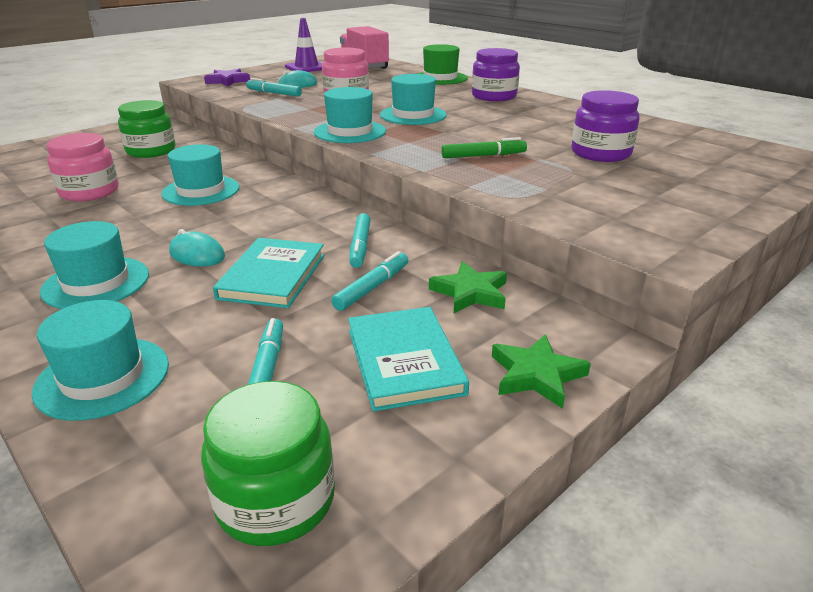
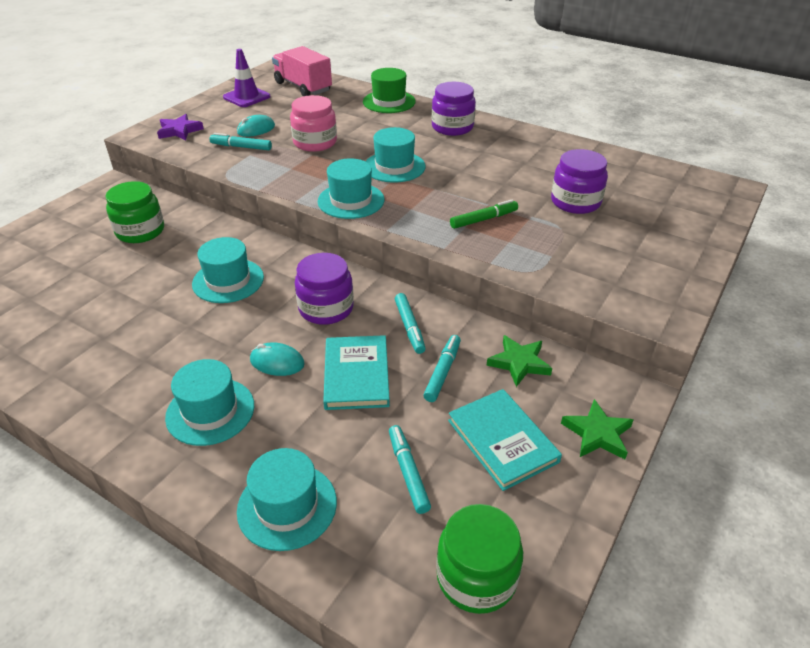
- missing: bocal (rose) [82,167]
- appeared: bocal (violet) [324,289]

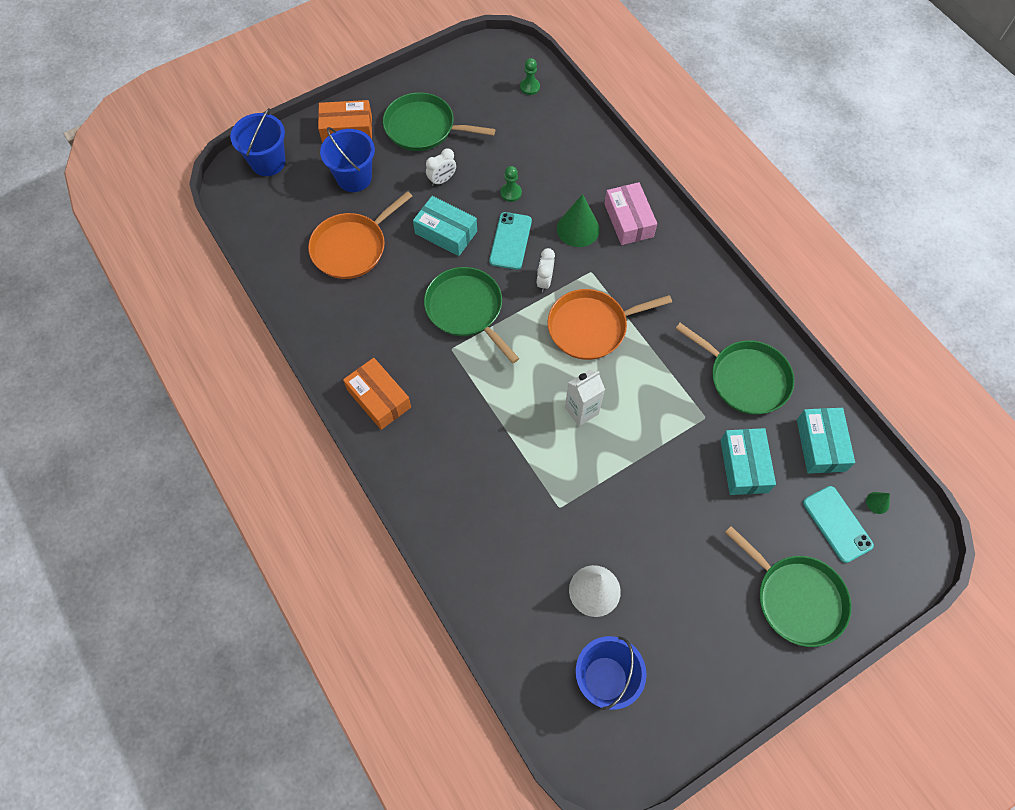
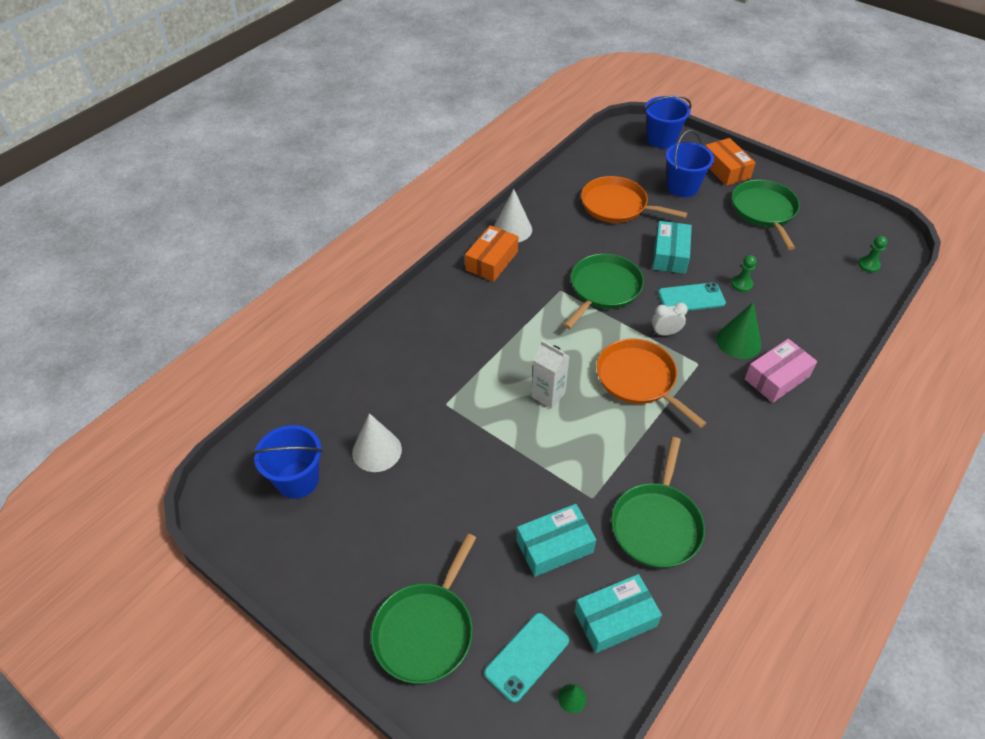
- missing: réveil (blanc) [441,167]
- appeared: cône (blanc) [513,215]

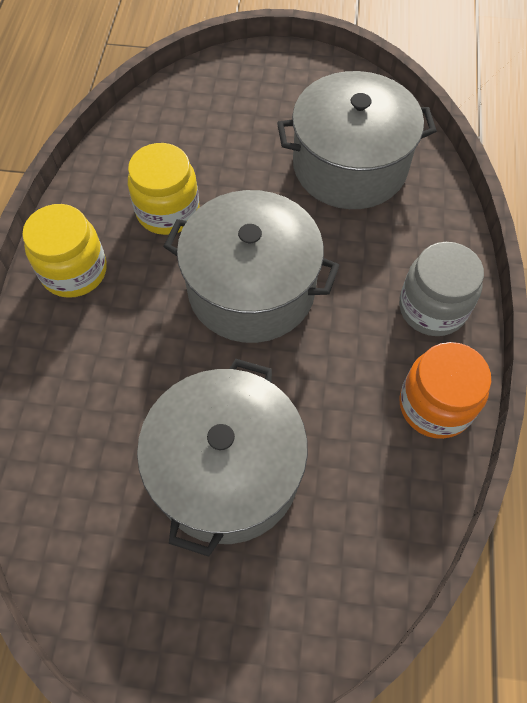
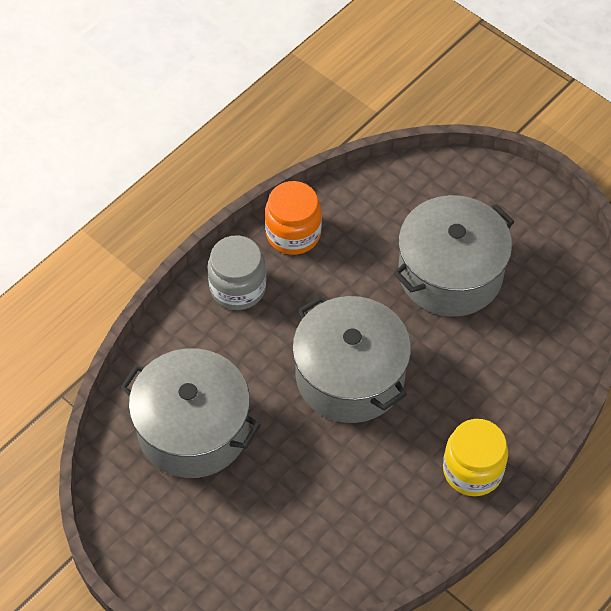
- missing: bocal (jaune) [164,189]

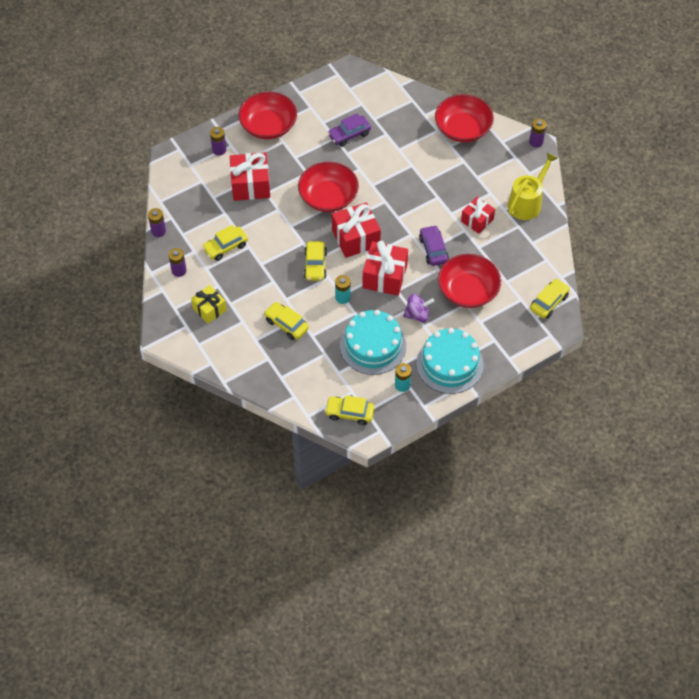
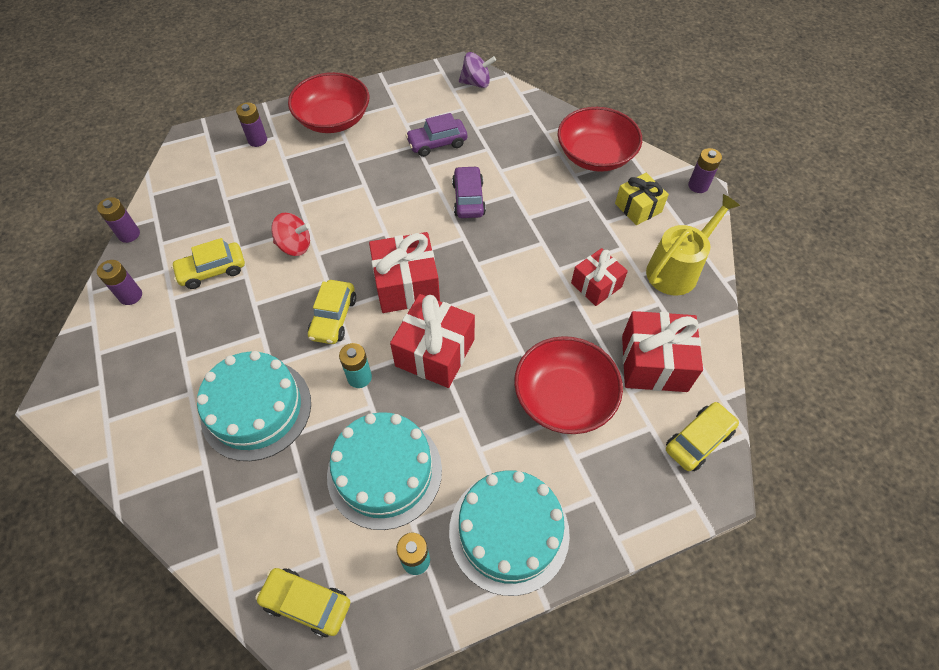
- relocated: cadeau (jaune) [209,304] to [642,199]
- relocated: cadeau (rouge) [250,177] to [662,351]
- exchanged: voiture (jaune) [286,321] to gâteau (turquoise) [254,406]
- missing: bol (rouge) [328,187]
- relocated: toupie (violet) [418,308] to [477,70]
- relocated: voiture (violet) [434,245] to [469,192]
- appeared: toupie (rouge) [290,234]

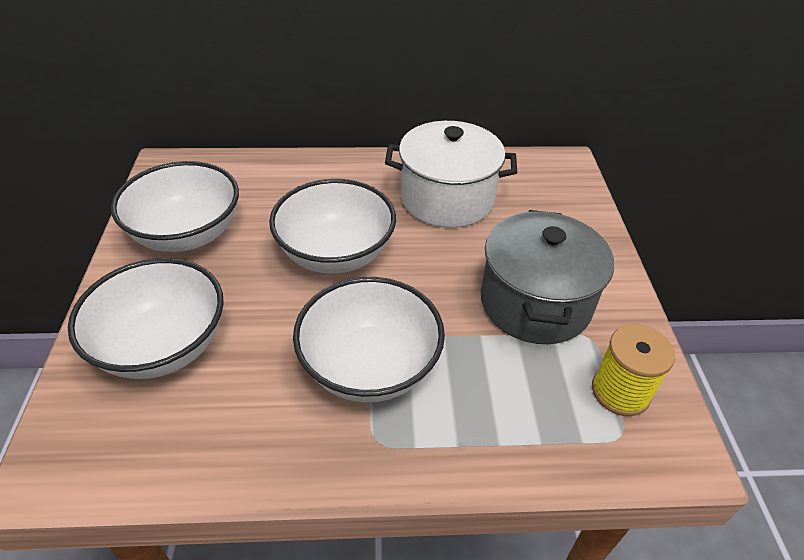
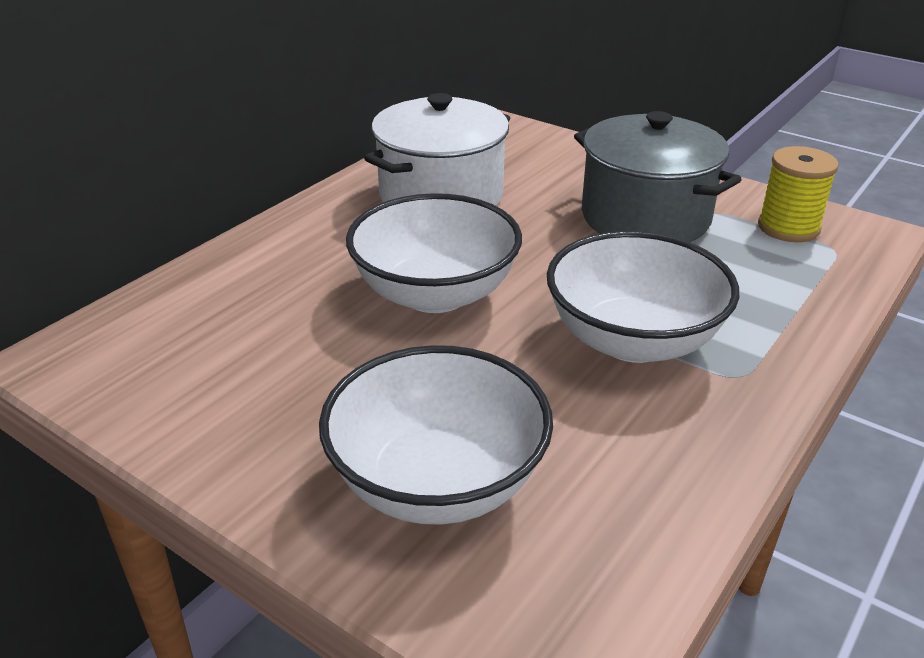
- missing: bol (blanc) [175,206]

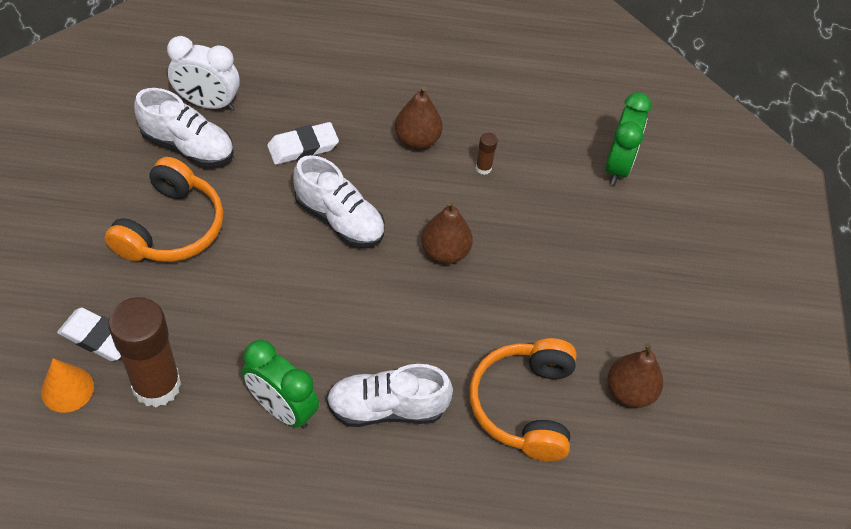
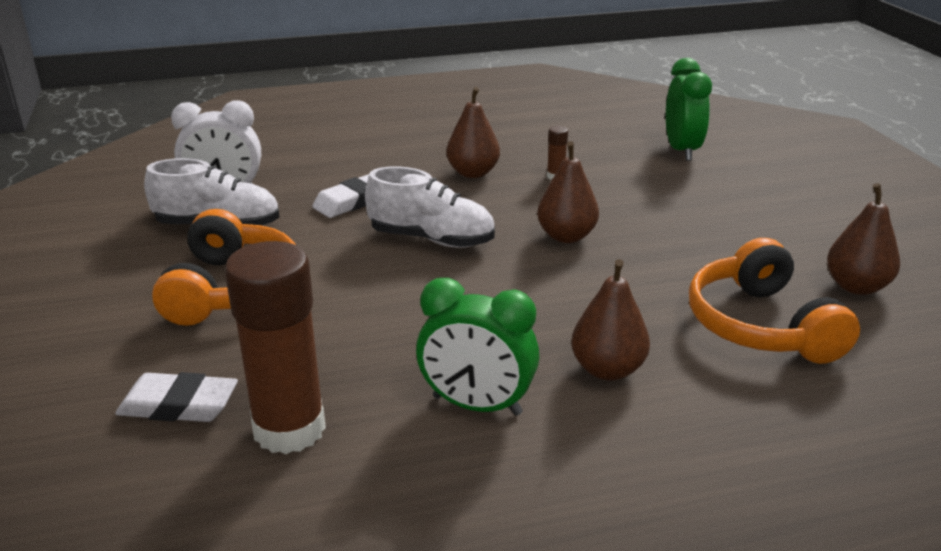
- missing: cône (orange) [67,385]
- exchanged: chaussure (blanc) [389,395] to poire (marron) [610,319]

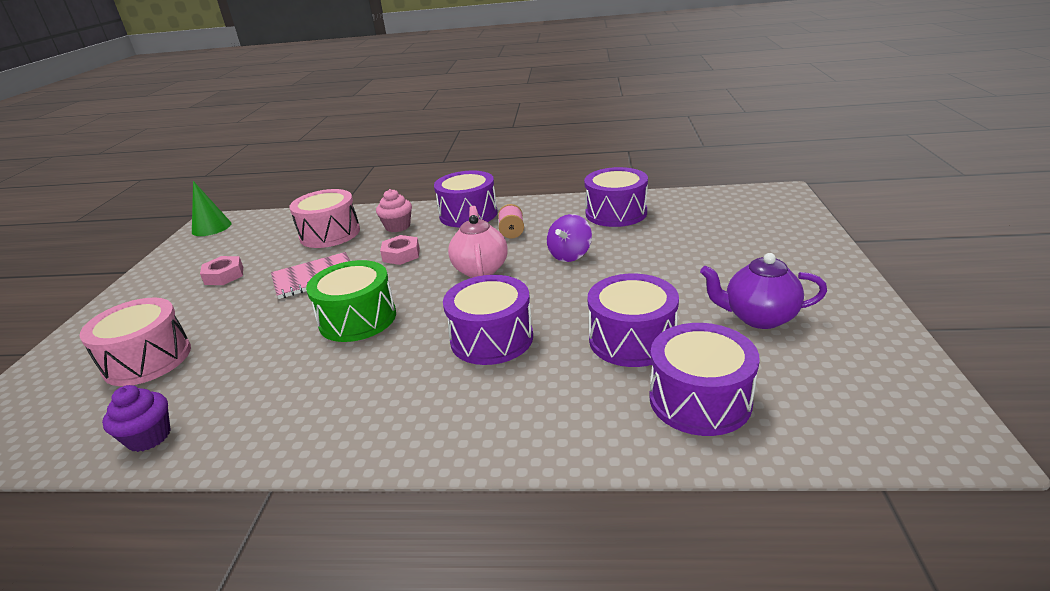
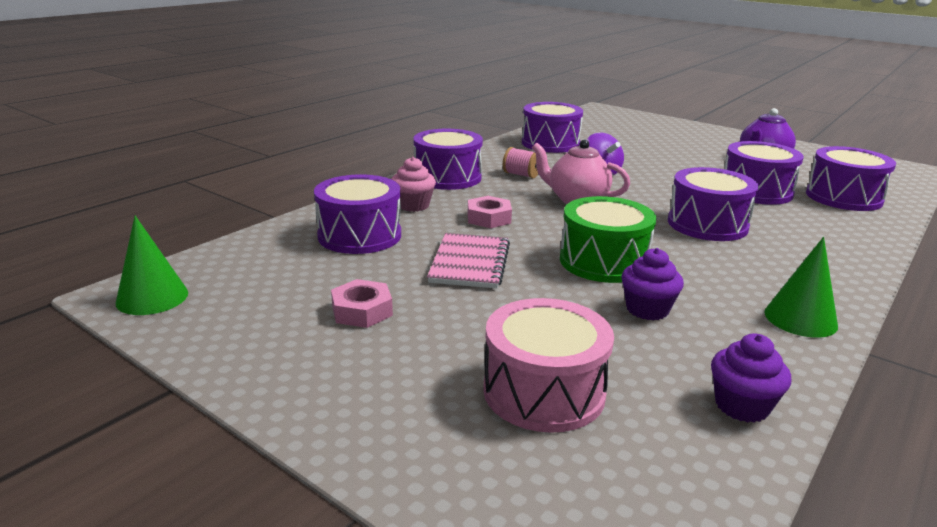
- colour: tambour (rose) [324,218] to tambour (violet) [357,214]
- appeared: muffin (violet) [652,284]
- appeared: cône (vert) [801,287]

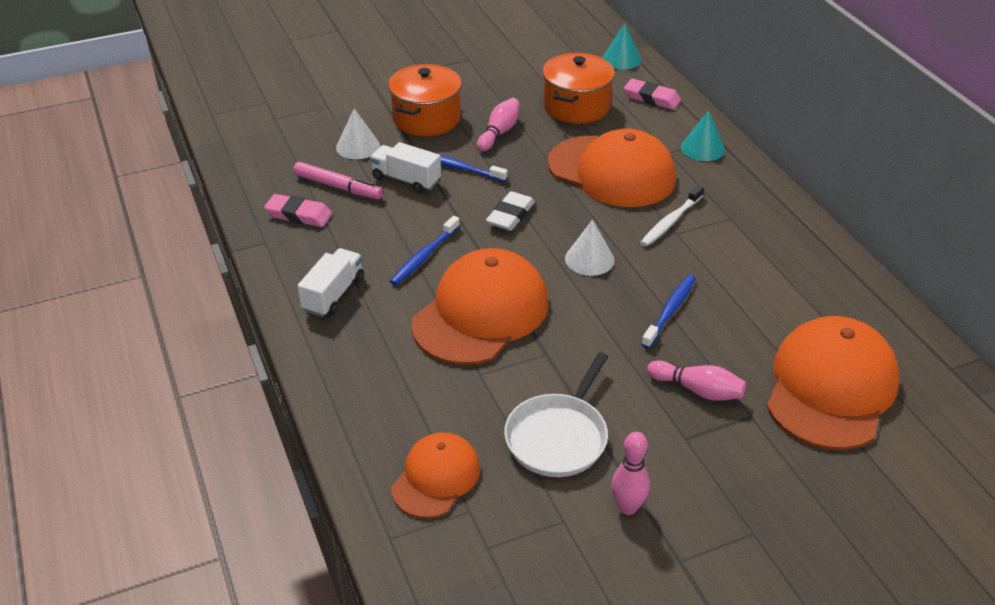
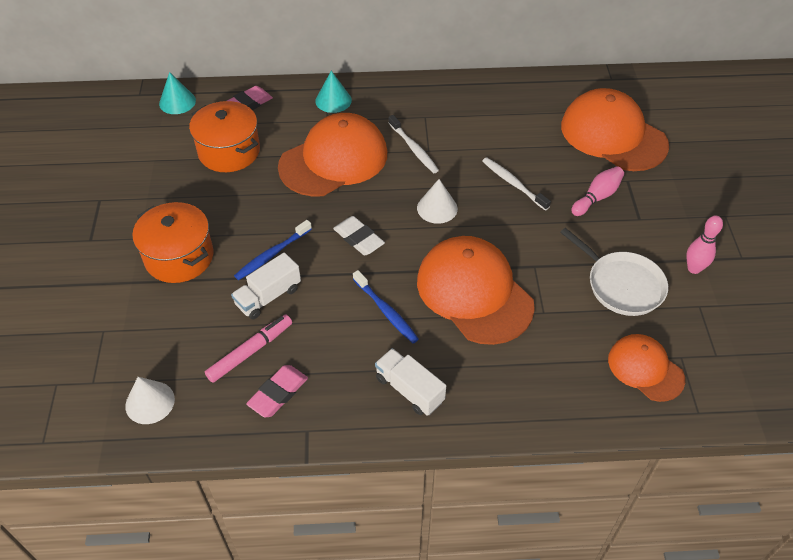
- relocated: cône (blanc) [358,134] to [150,400]
- missing: quille (rose) [498,124]
- colour: brosse à dents (bleu) [668,311] to brosse à dents (blanc) [516,183]

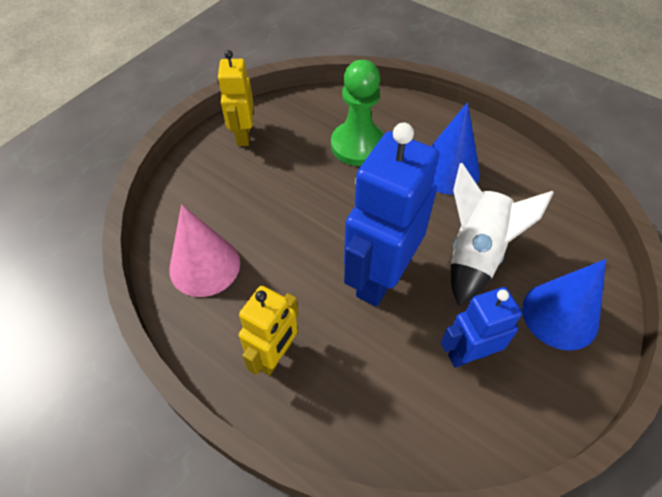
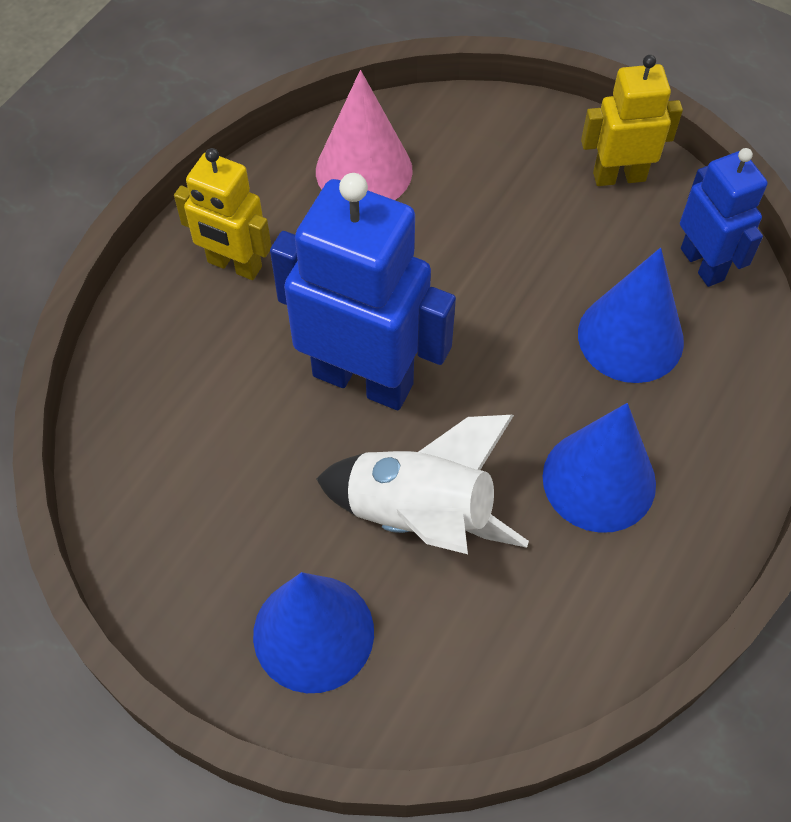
- exchanged: pion (vert) [357,113] to cône (bleu) [631,315]
- relocated: robot (bleu) [482,327] to [724,217]

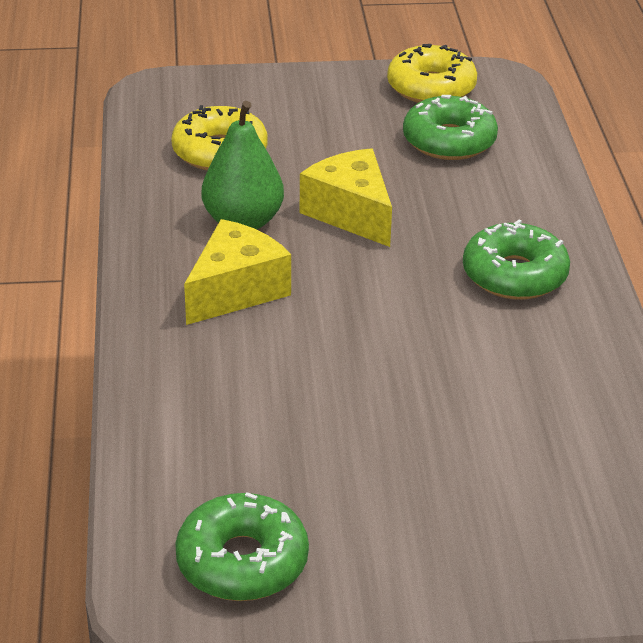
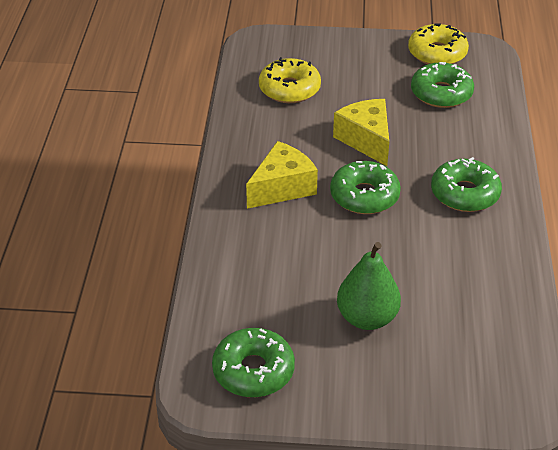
- relocated: poire (vert) [243,165] to [369,286]
- appeared: beignet (vert) [365,187]

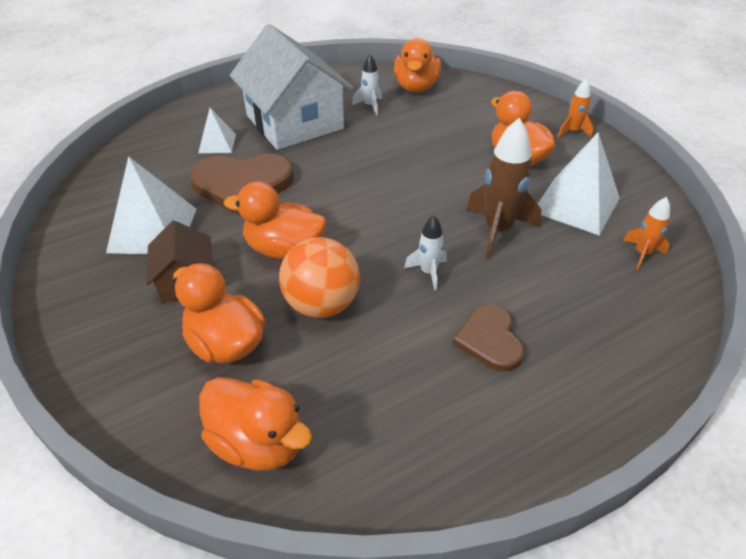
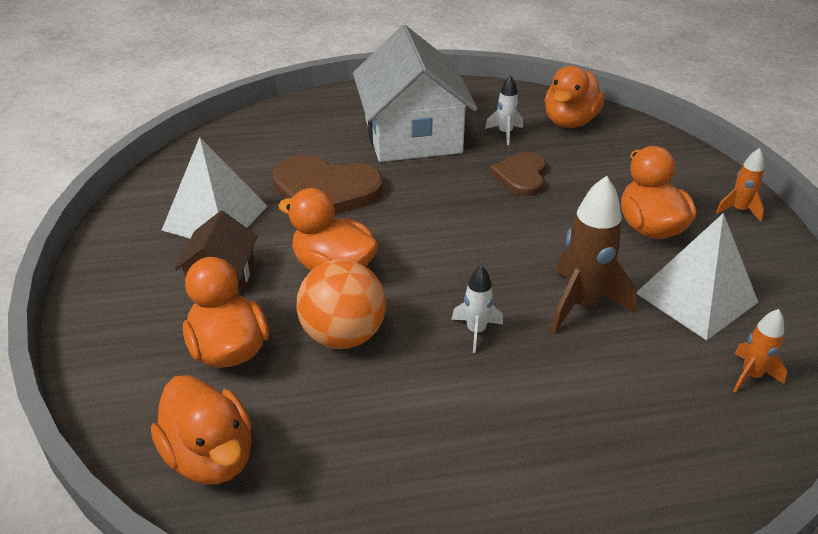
- missing: pyramide (blanc) [217,130]
- relocated: cœur (marron) [488,337] to [518,174]

